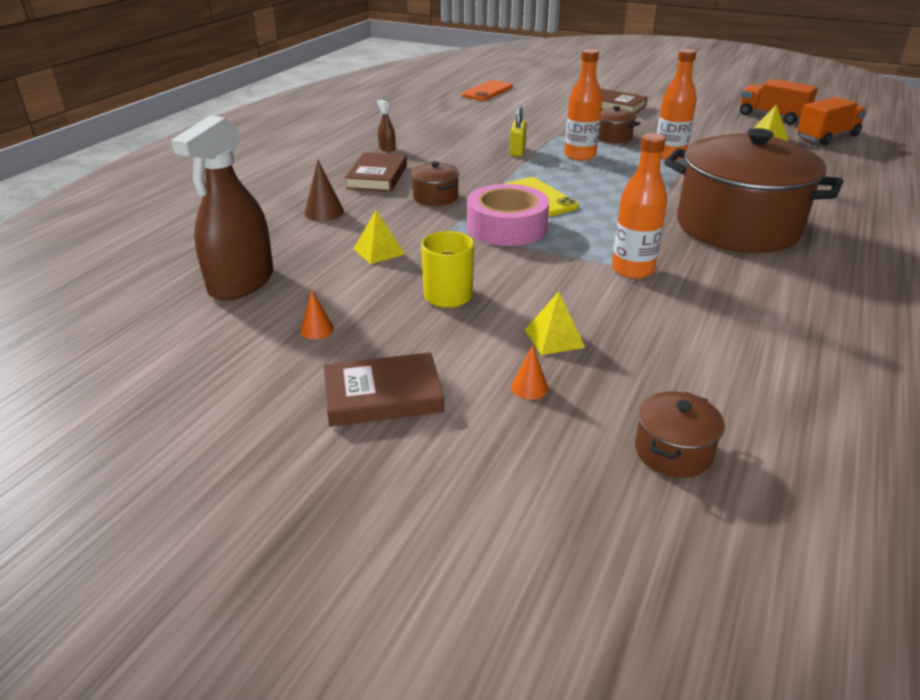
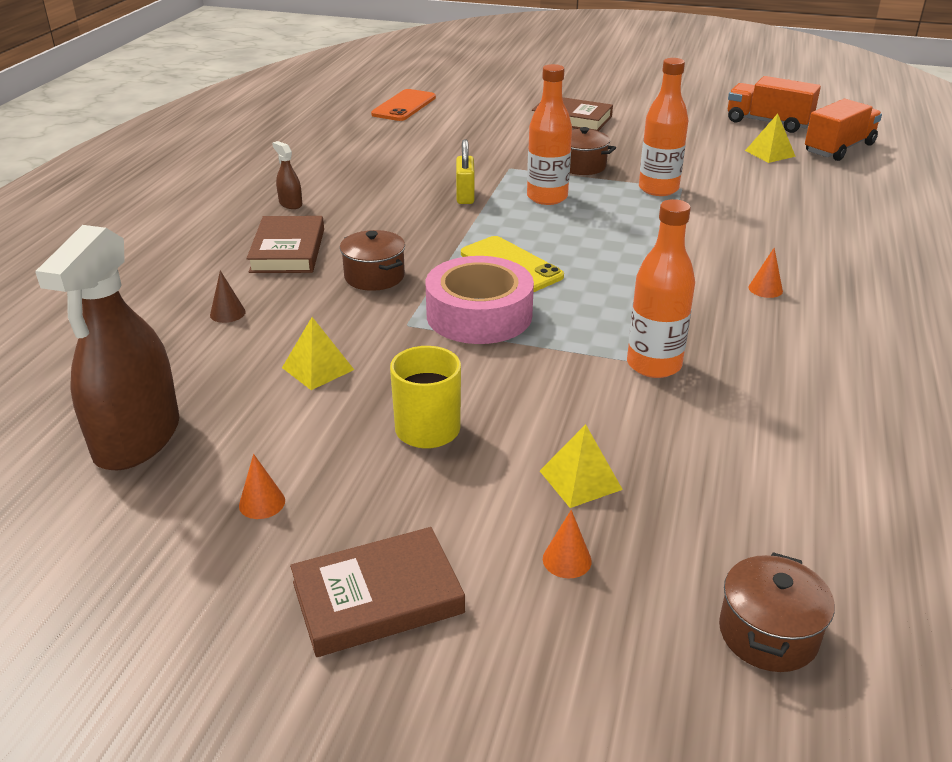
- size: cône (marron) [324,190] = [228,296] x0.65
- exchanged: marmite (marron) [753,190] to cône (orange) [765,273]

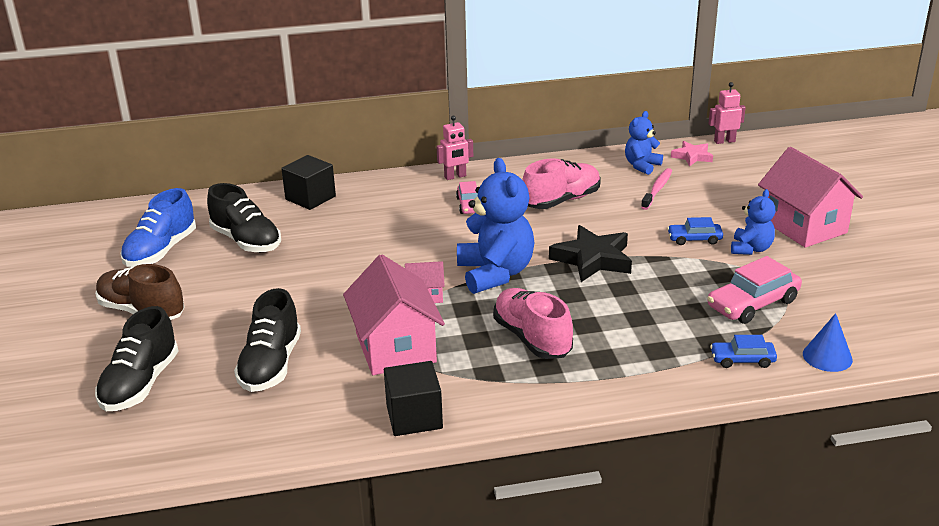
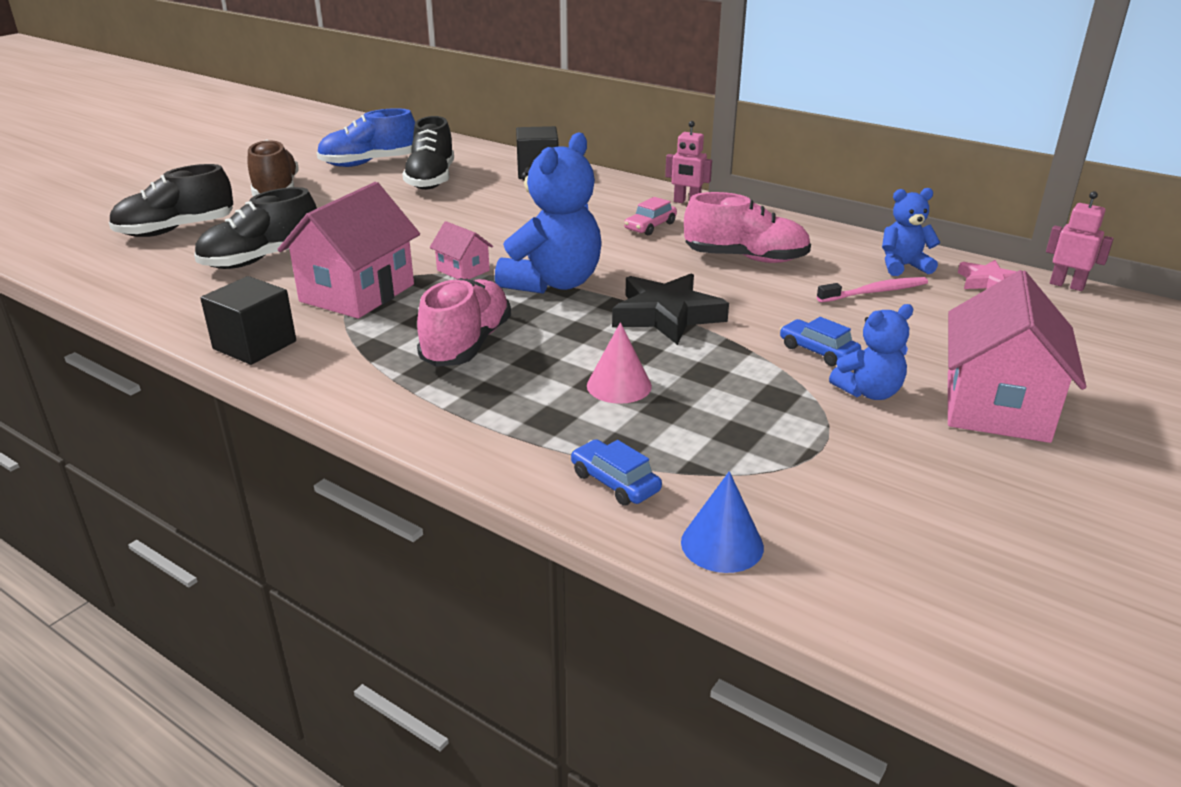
- missing: voiture (rose) [754,290]
- appeared: cône (rose) [619,363]

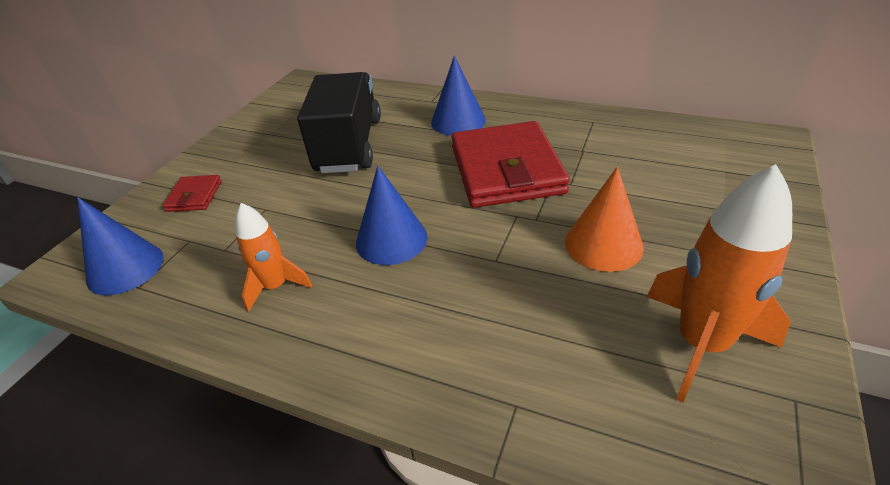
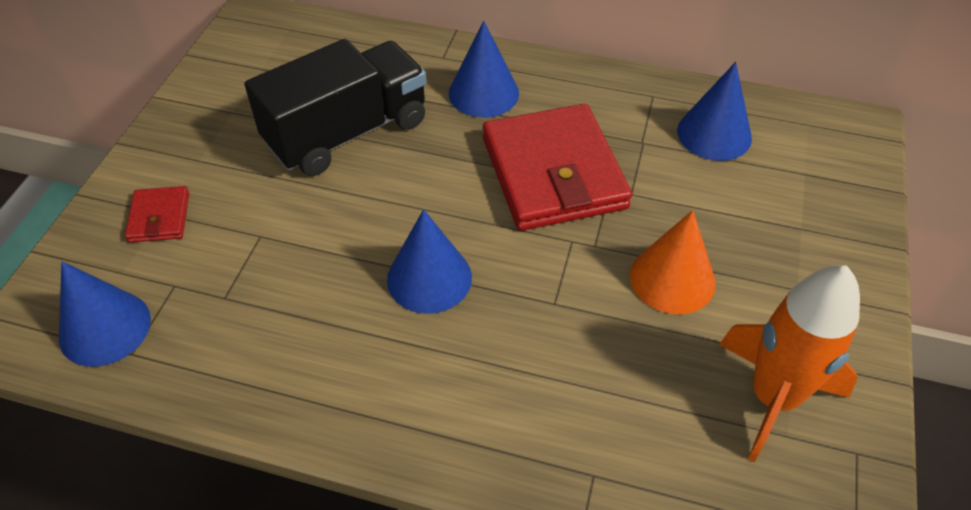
- missing: fusée (orange) [273,257]
- spun: camion (noir) [339,122] = [335,107] 60 degrees clockwise
- appeared: cône (bleu) [714,111]

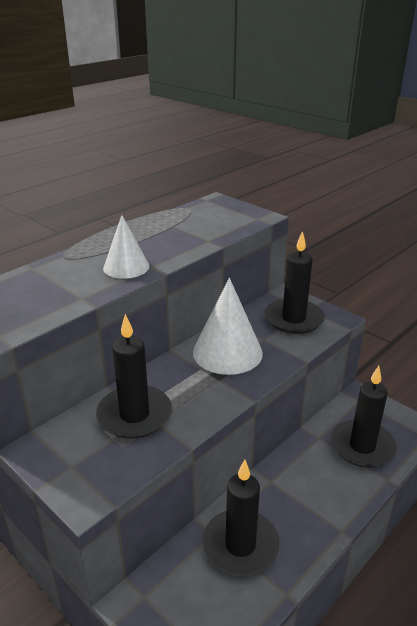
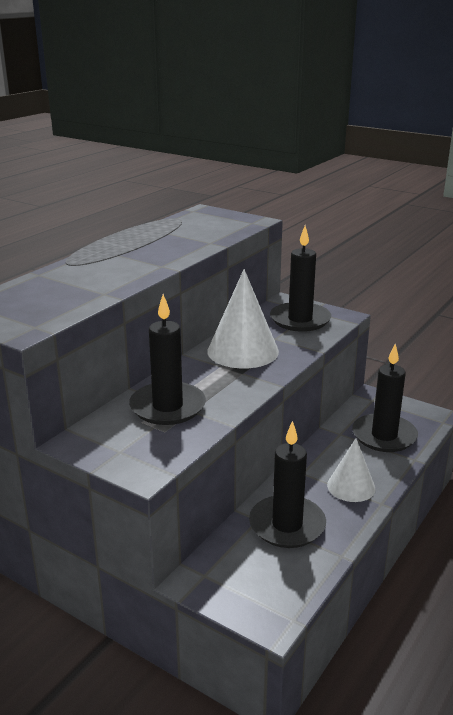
- relocated: cône (blanc) [126,247] to [351,470]

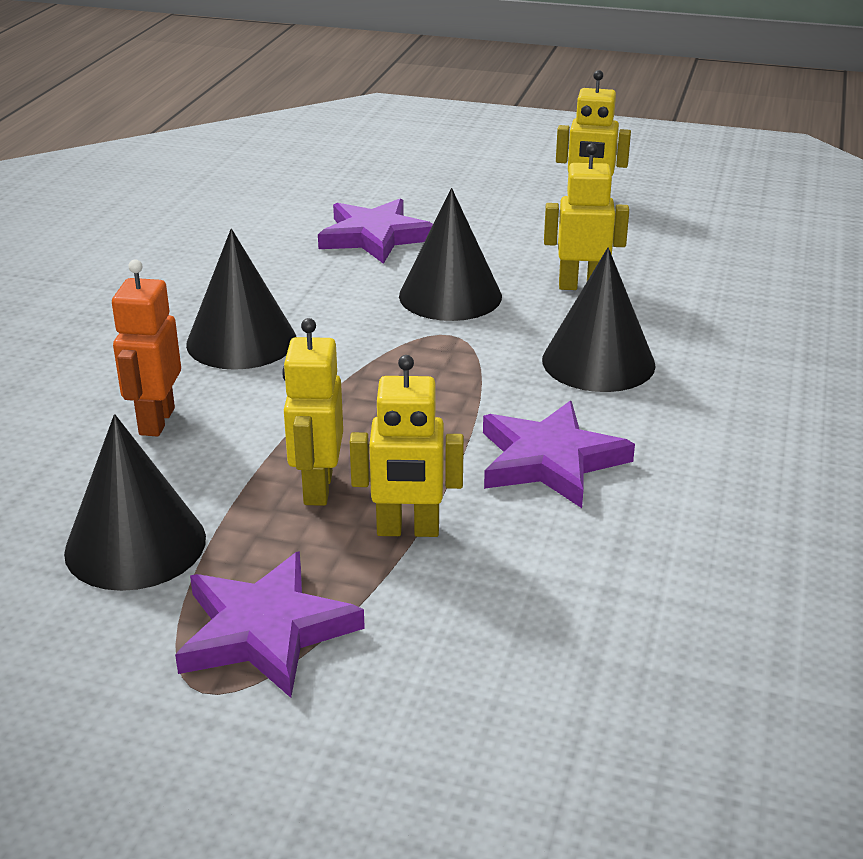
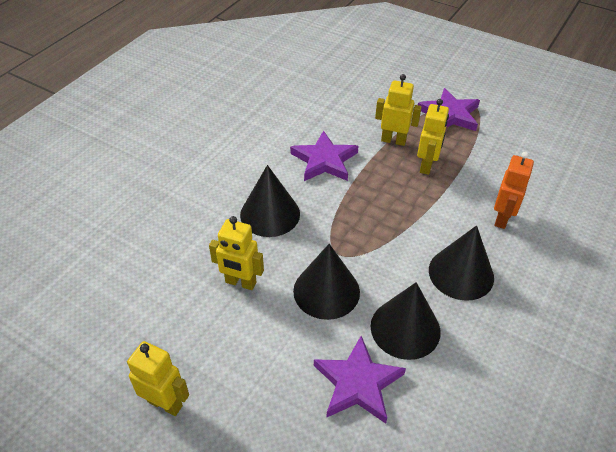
- relocated: cône (noir) [135,502] to [406,321]

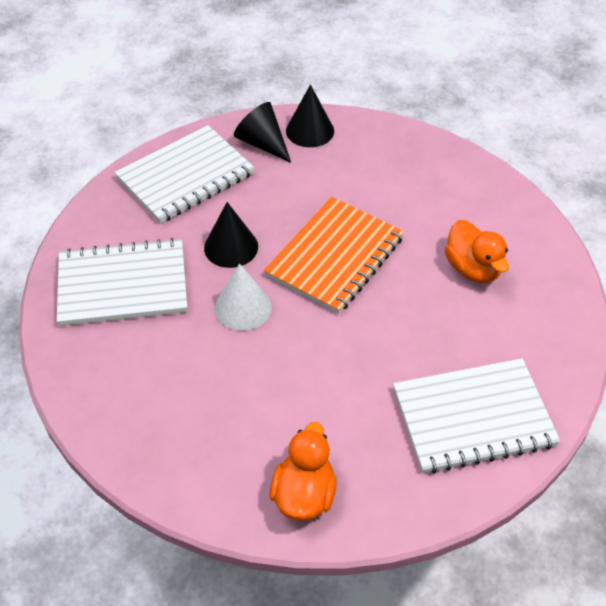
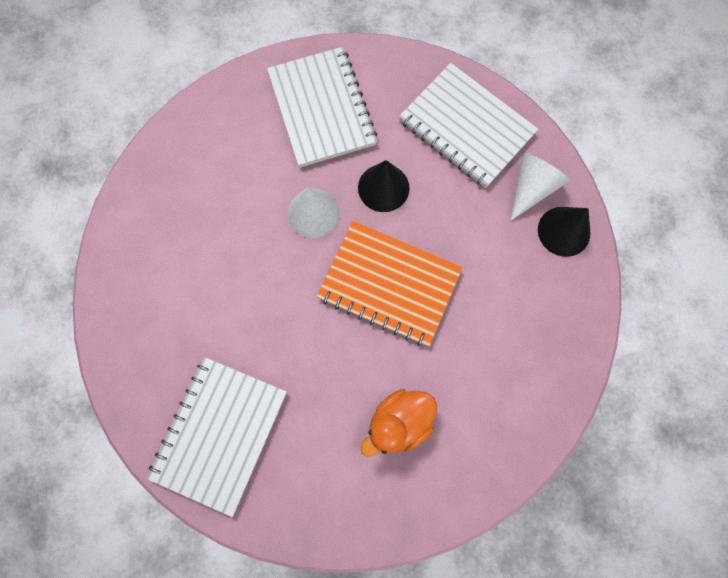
- colour: cône (noir) [262,132] to cône (blanc) [540,187]
- missing: canard (orange) [303,471]
- spun: carnet (blanc) [476,416] = [217,437] 45 degrees clockwise

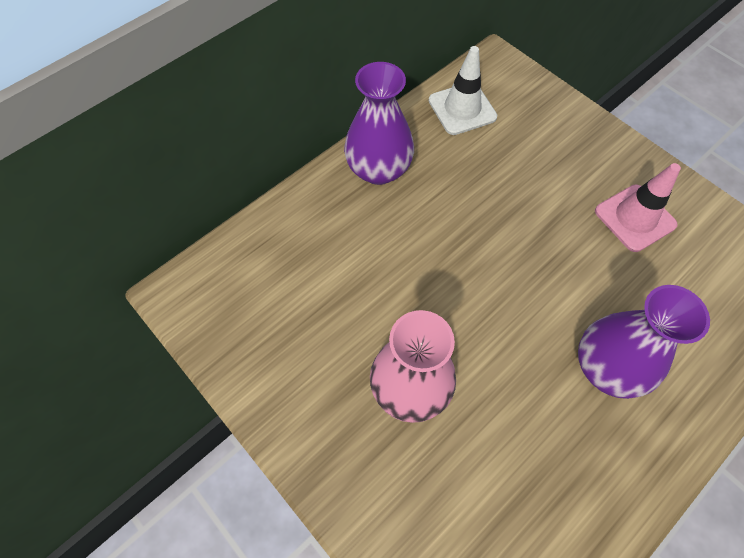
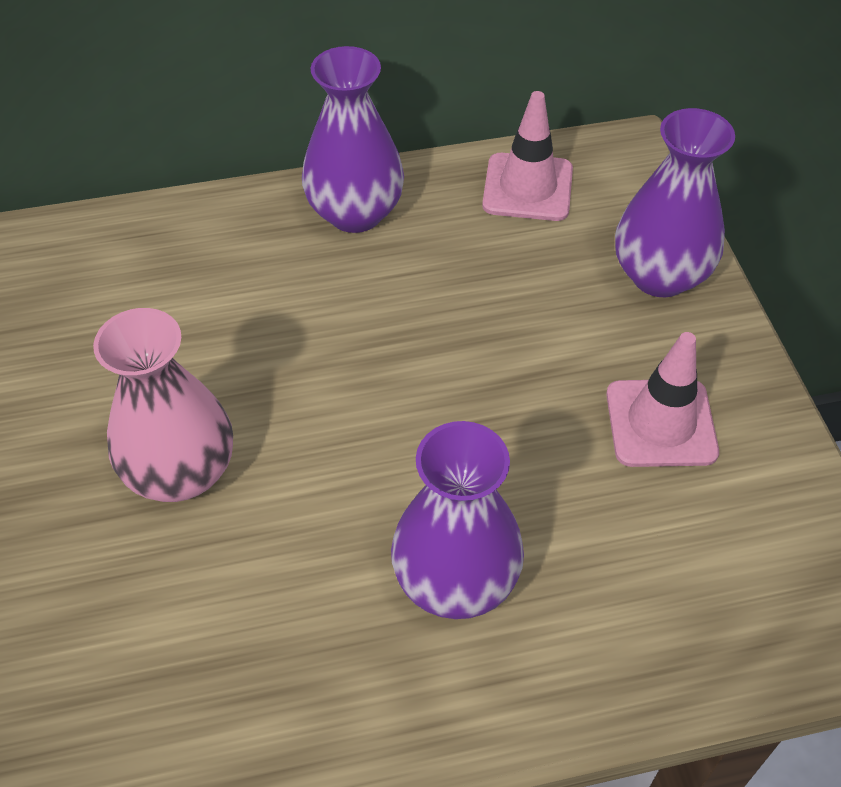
- colour: cône de chantier (blanc) [463,90] to cône de chantier (rose) [527,156]
- appeared: vase (violet) [675,202]

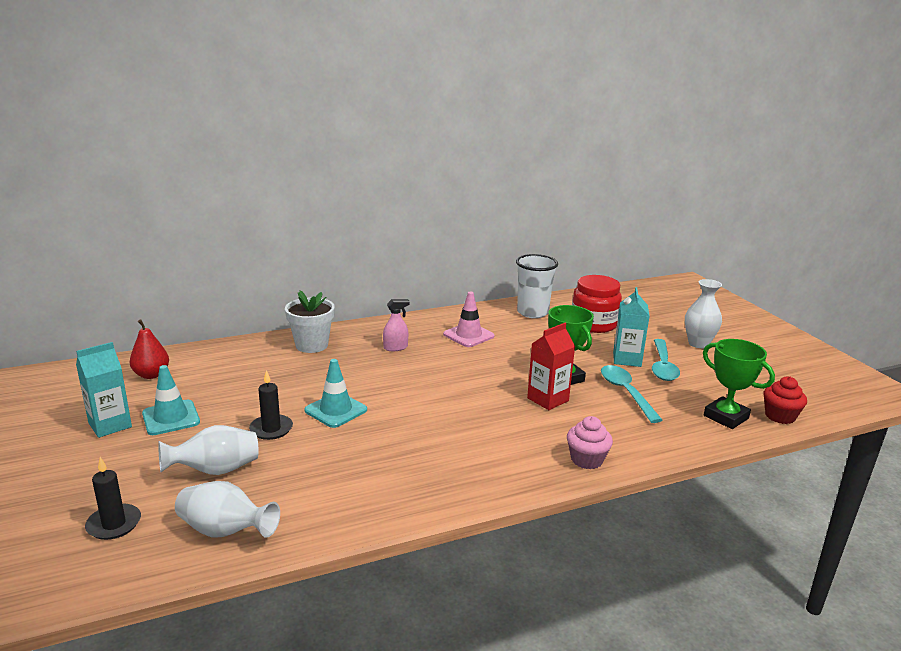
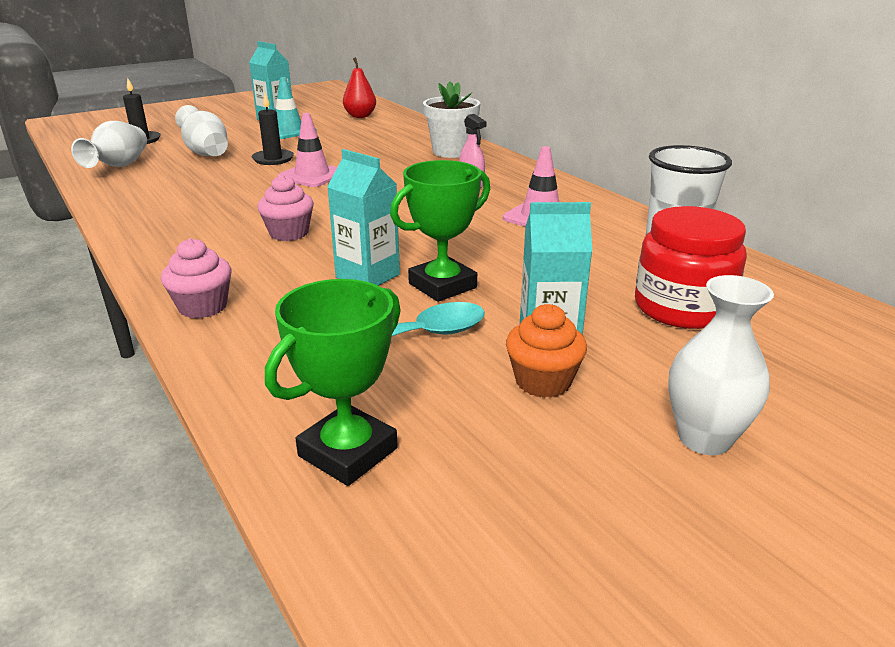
- colour: cône de chantier (turquoise) [335,393] to cône de chantier (rose) [307,150]
- colour: brique de lait (rouge) [551,366] to brique de lait (turquoise) [363,217]
- exchanged: cuillère (turquoise) [666,360] to muffin (orange) [546,351]
- missing: muffin (rouge) [785,400]
- appeared: muffin (rose) [286,208]

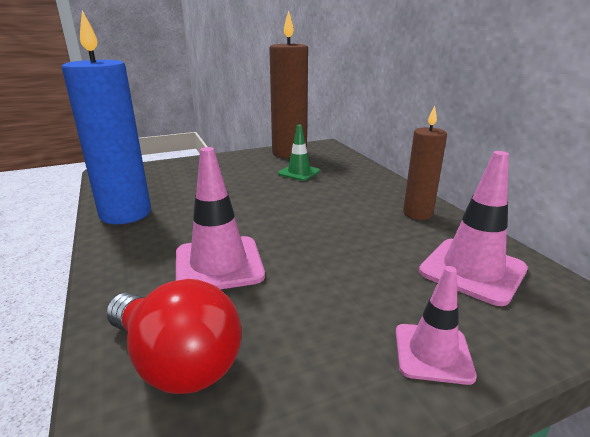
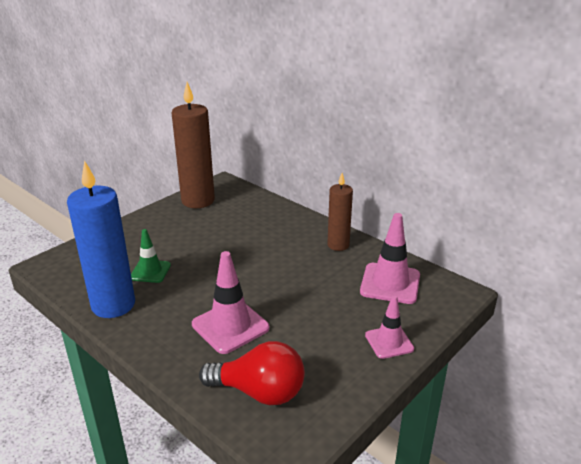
- relocated: cône de chantier (vert) [299,153] to [151,256]

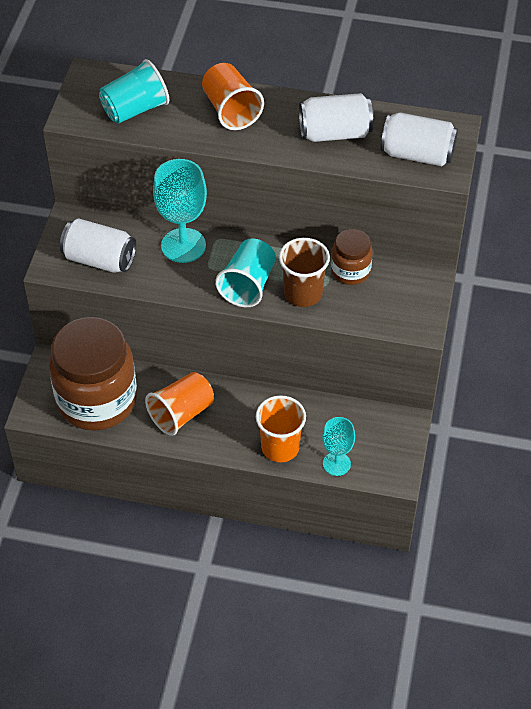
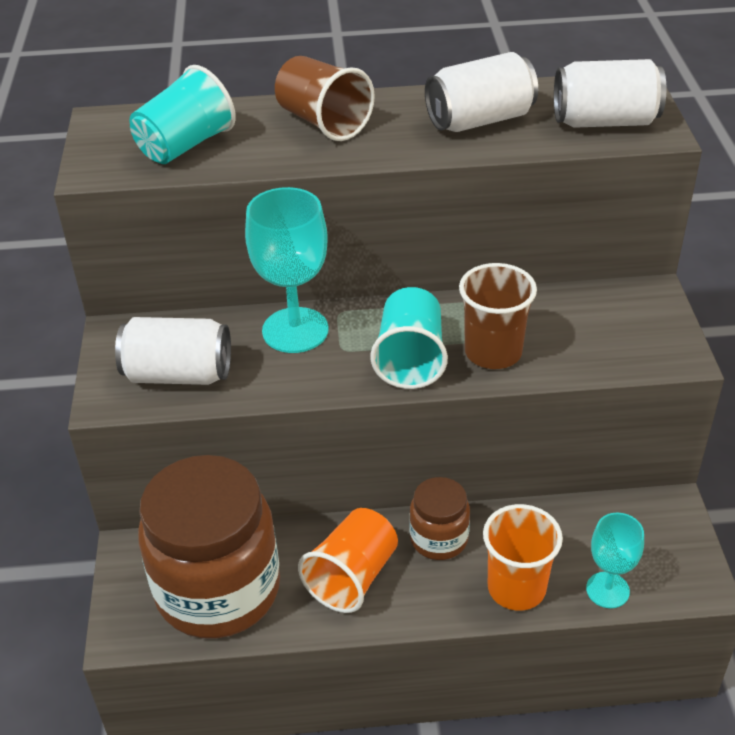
- colour: gobelet (orange) [233,96] to gobelet (marron) [325,98]
- relocated: bocal (marron) [352,257] to [439,518]

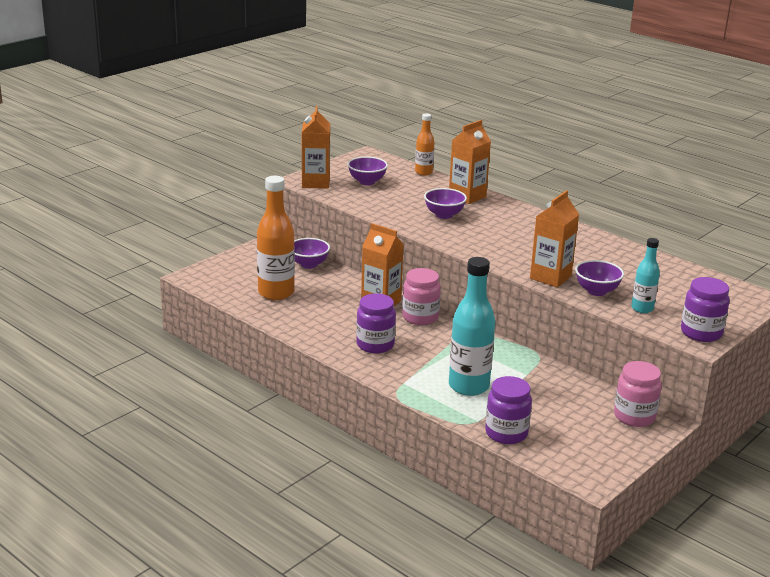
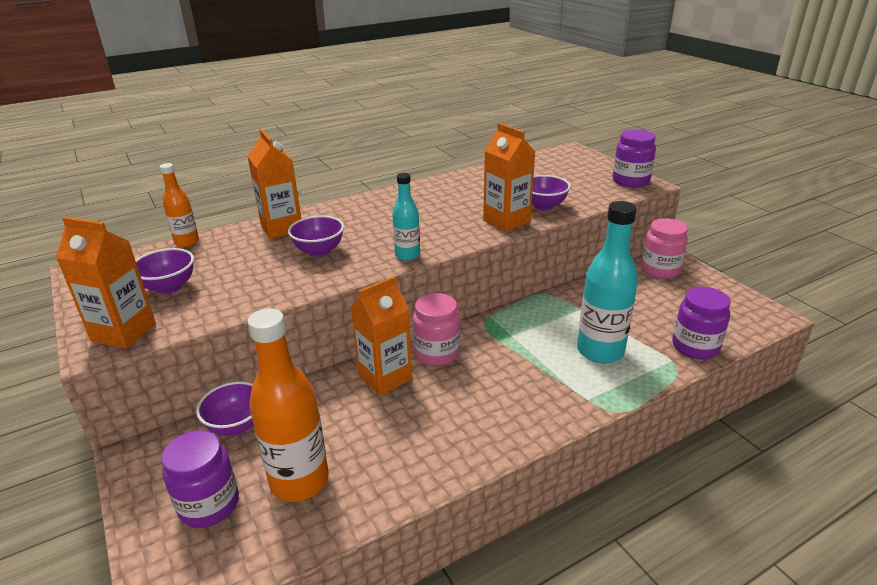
- relocated: bocal (violet) [376,323] to [200,479]
- relocated: bouteille (turquoise) [645,275] to [406,217]

